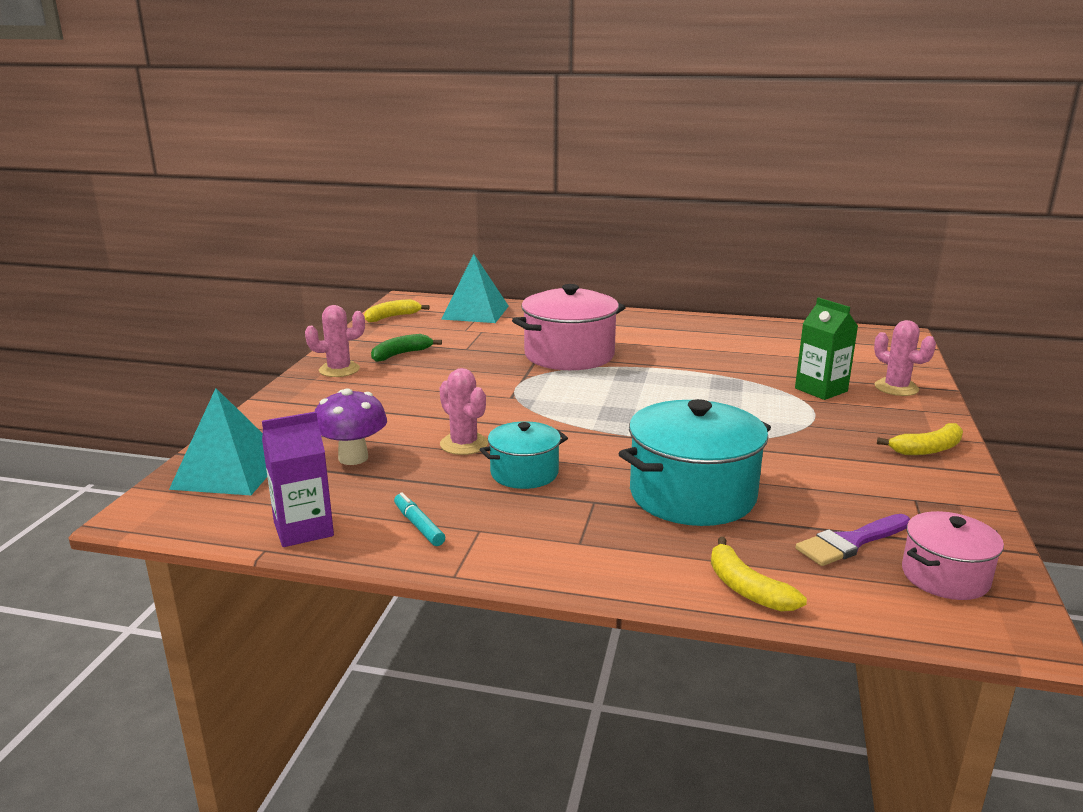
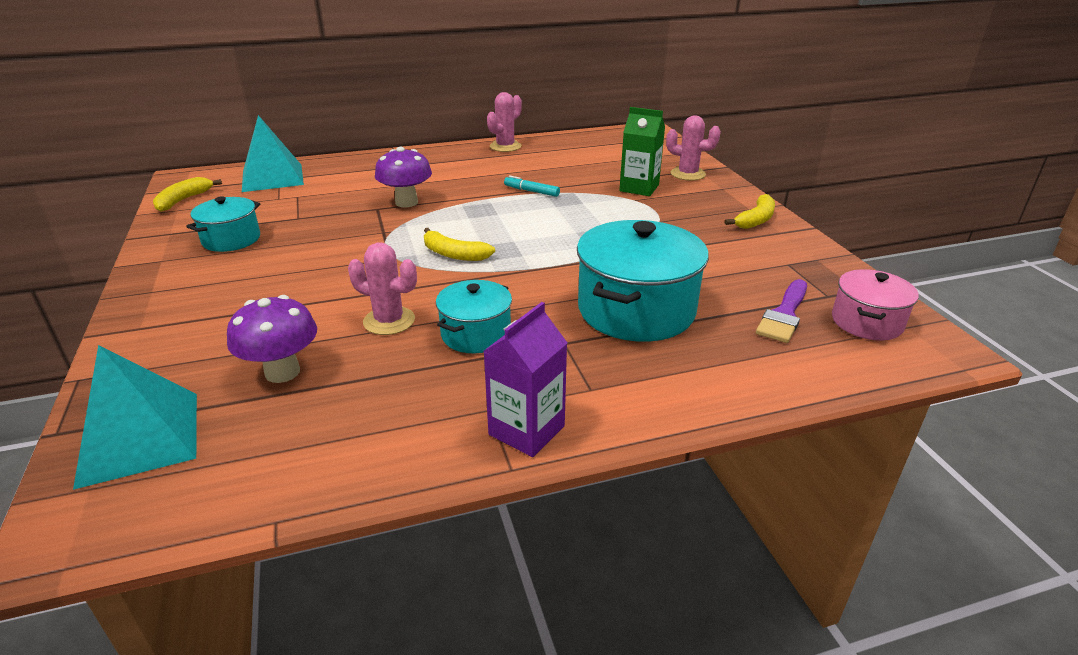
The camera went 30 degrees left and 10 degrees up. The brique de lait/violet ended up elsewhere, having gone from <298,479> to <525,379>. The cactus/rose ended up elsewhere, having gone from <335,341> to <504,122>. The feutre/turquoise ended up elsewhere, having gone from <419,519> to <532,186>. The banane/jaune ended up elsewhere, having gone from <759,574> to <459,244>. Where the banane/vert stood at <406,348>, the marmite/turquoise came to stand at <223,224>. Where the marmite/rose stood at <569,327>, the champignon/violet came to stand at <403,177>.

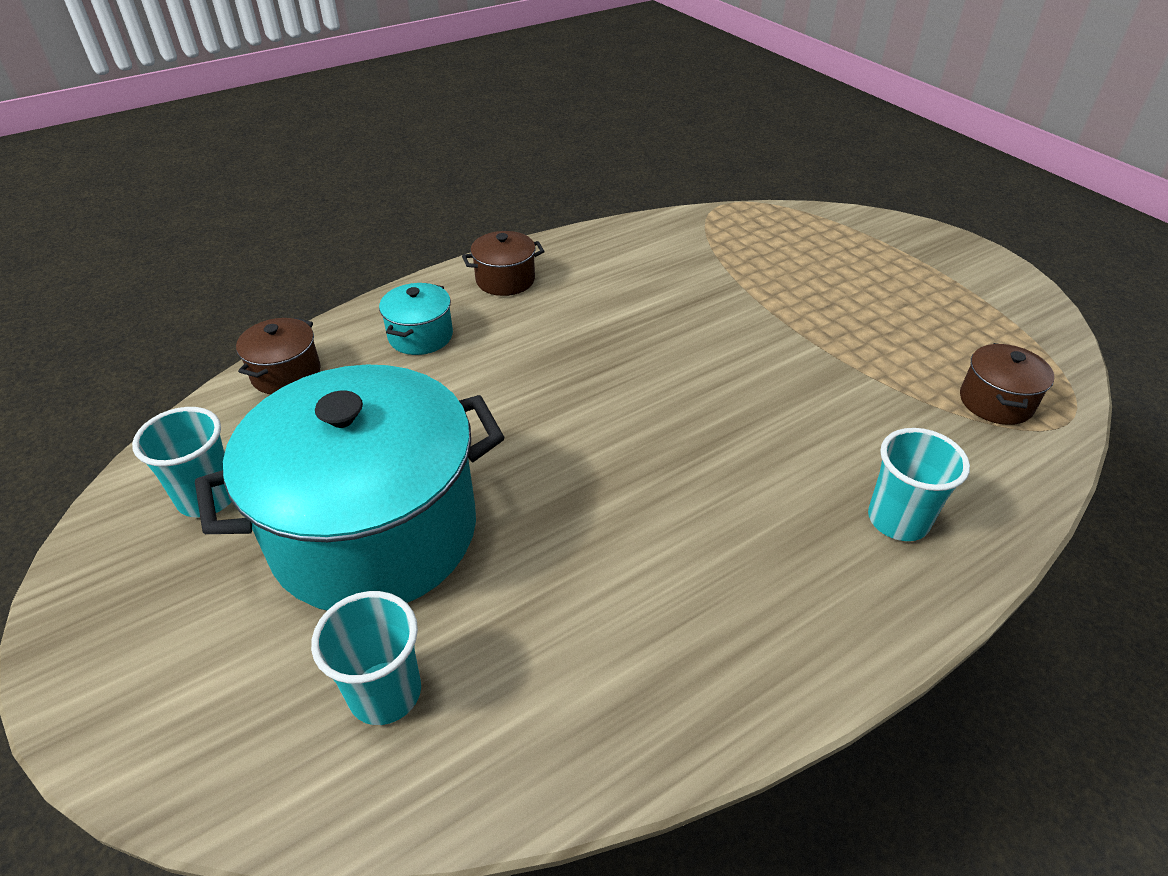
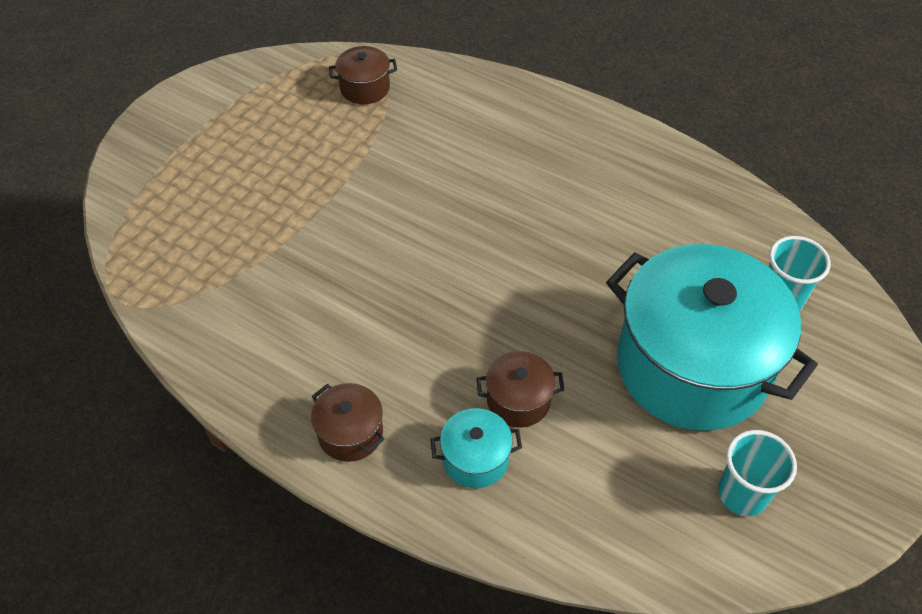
The camera went 115 degrees left and 10 degrees up. The second view lost the gobelet/turquoise at <919,484>. The marmite/marron ended up elsewhere, having gone from <278,356> to <520,389>.

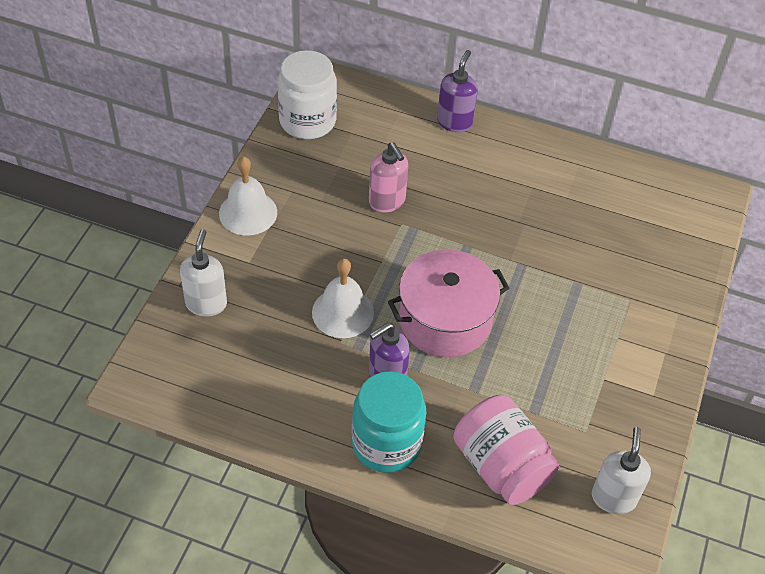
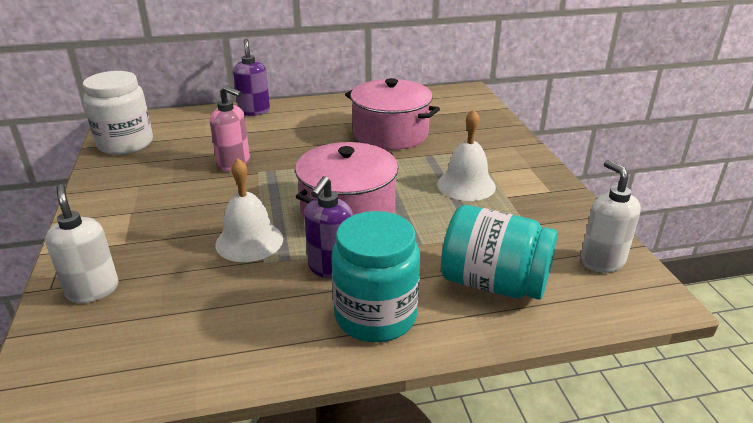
The camera went 30 degrees left and 20 degrees down. The second view gained the marmite/rose at <392,114>. The cloche/blanc ended up elsewhere, having gone from <248,195> to <466,155>. What was the bocal/rose at <506,450> turned into the bocal/turquoise at <499,252>.

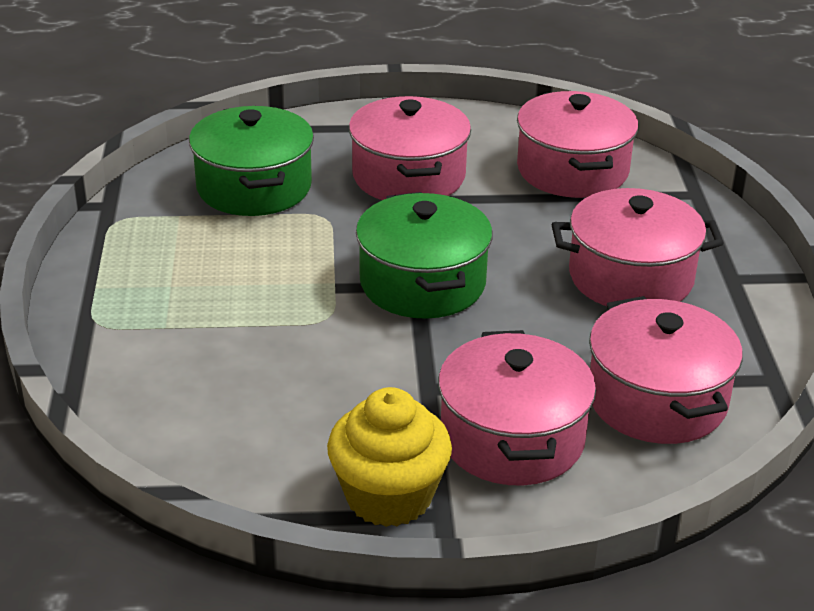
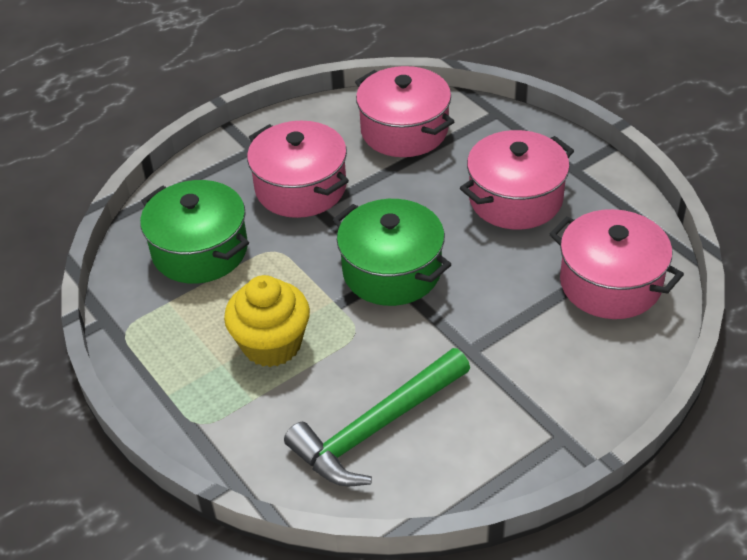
The camera went 30 degrees left and 10 degrees up. The second view lost the marmite/rose at <517,407>. The second view gained the marteau/vert at <377,417>. The muffin/jaune ended up elsewhere, having gone from <389,457> to <267,321>.

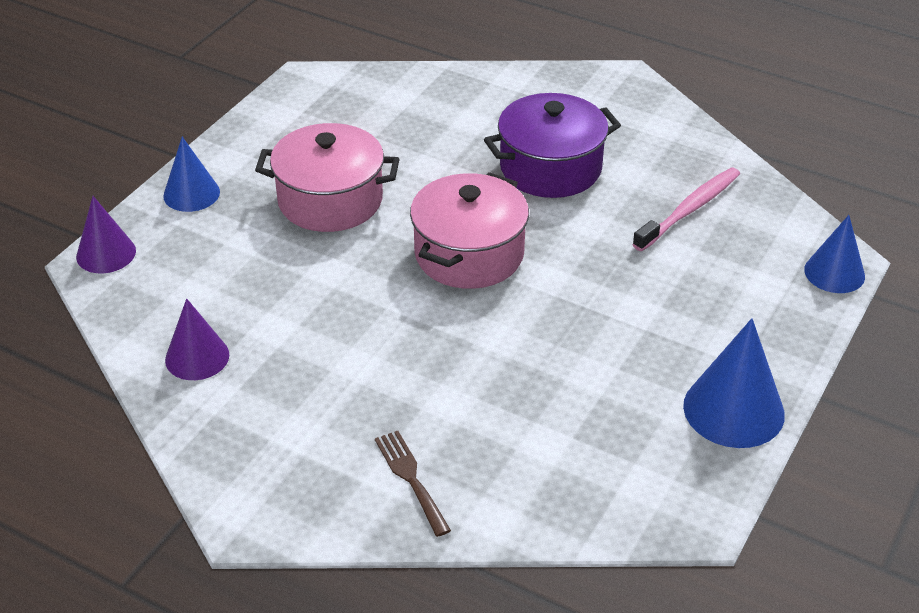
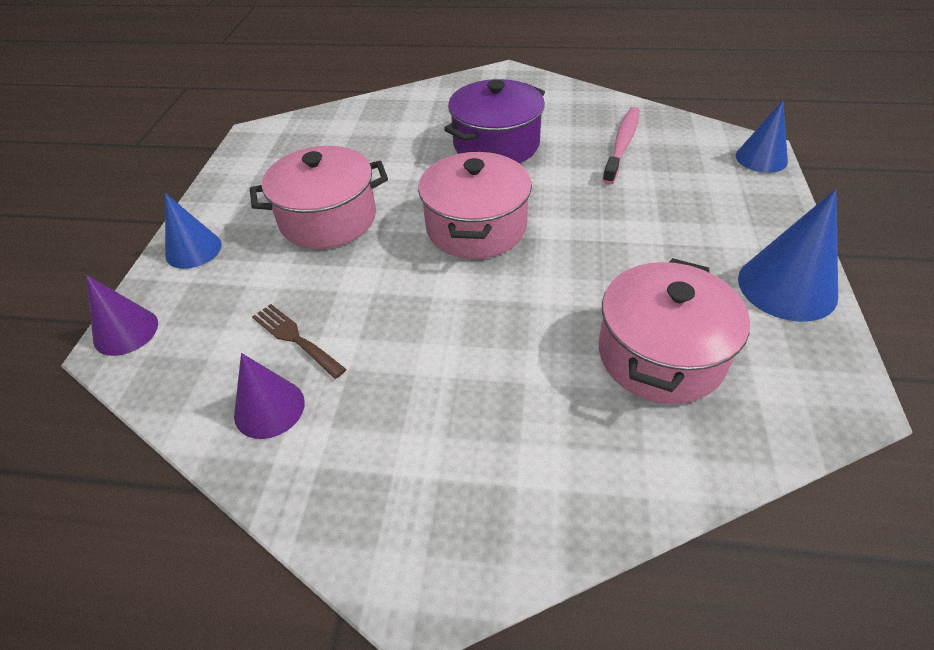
The camera went 20 degrees left and 5 degrees up. The second view gained the marmite/rose at <674,331>. The fourchette/marron ended up elsewhere, having gone from <413,484> to <299,341>.

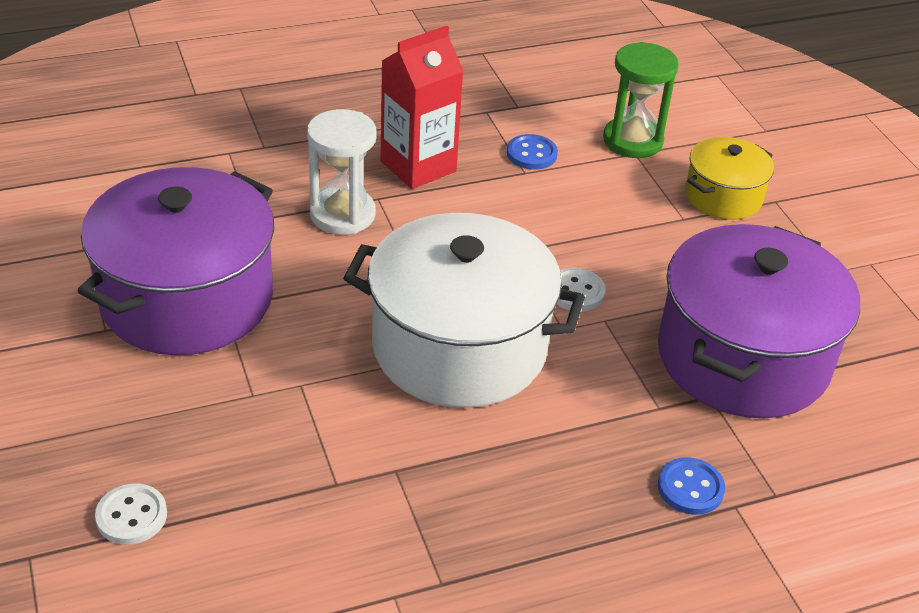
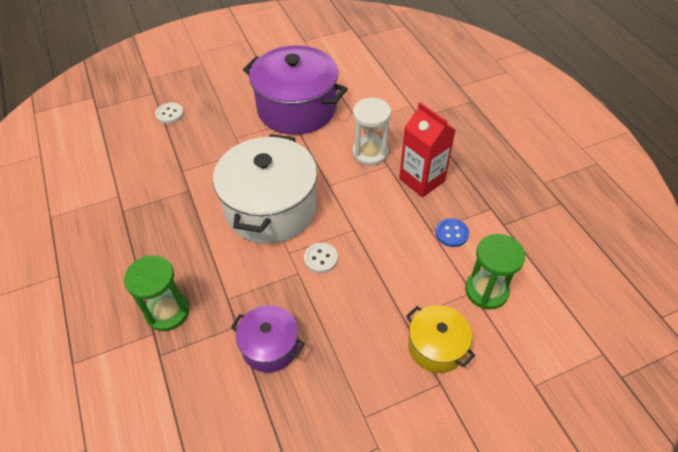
The camera went 90 degrees right and 10 degrees up. Where the bouton/bleu stood at <691,486>, the sablier/vert came to stand at <157,293>. The size of the marmite/violet at <759,321> changed by a factor of 0.52.

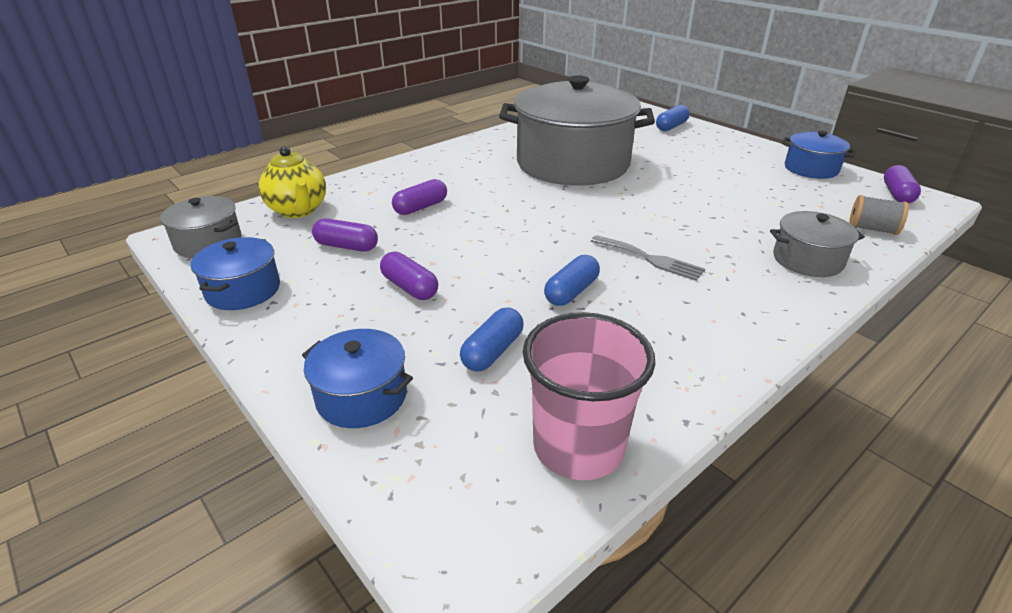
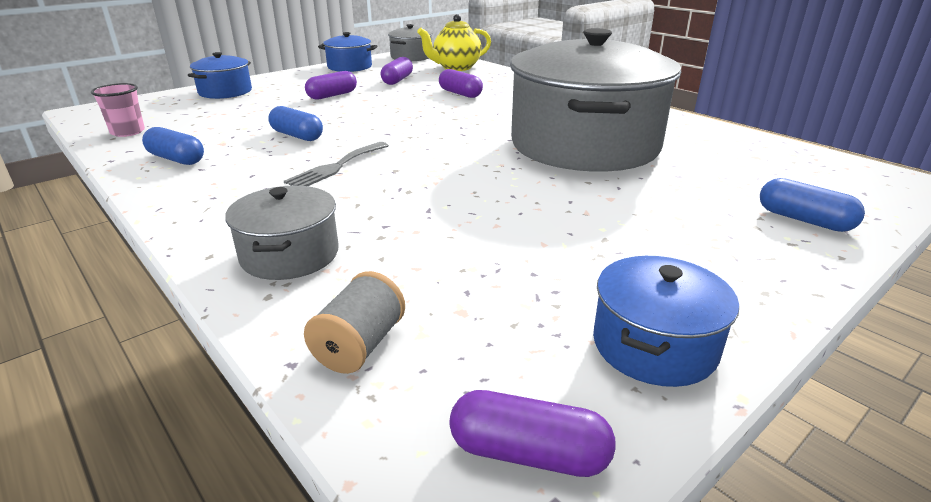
The camera went 90 degrees right and 5 degrees down. The gélule/bleu ended up elsewhere, having gone from <492,339> to <173,146>. The size of the gobelet/rose at <589,396> changed by a factor of 0.55.

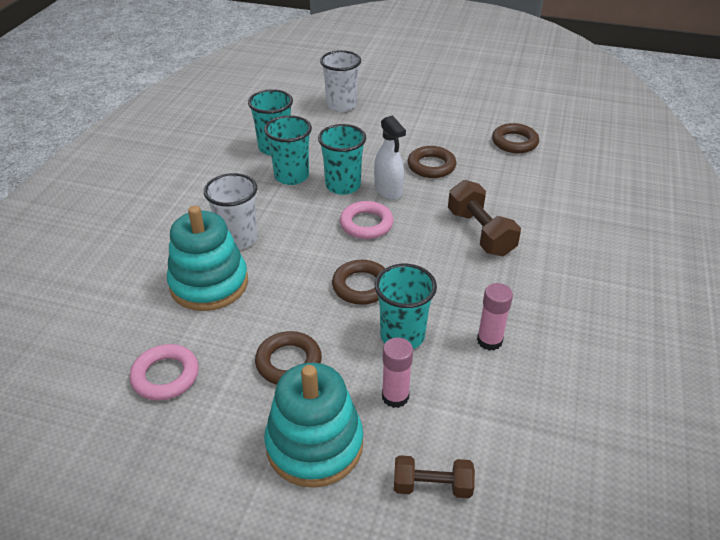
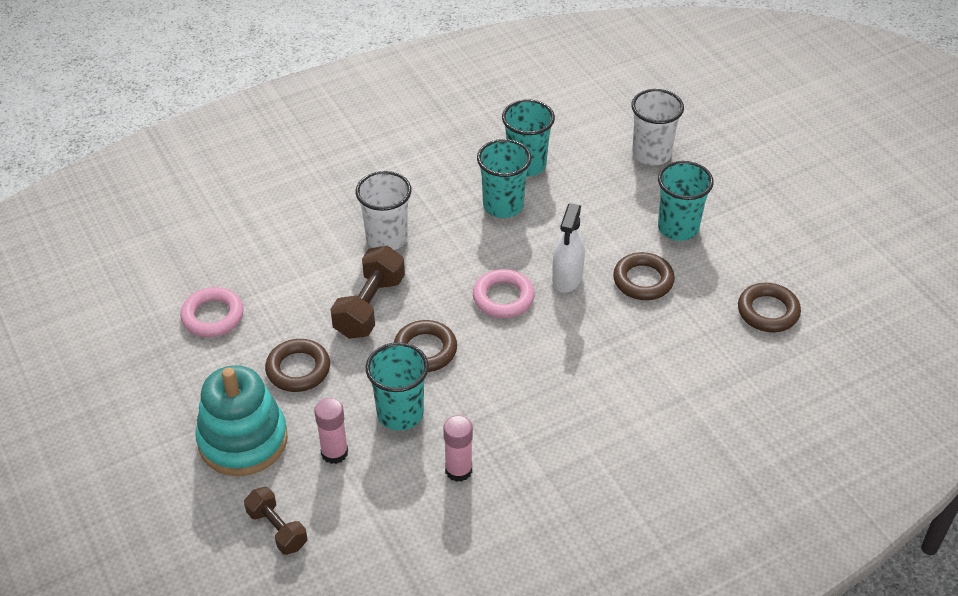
The camera went 45 degrees right and 5 degrees up. The second view lost the jouet à empiler/turquoise at <207,258>. The gobelet/turquoise ended up elsewhere, having gone from <342,159> to <686,201>. The haltère/marron ended up elsewhere, having gone from <484,218> to <367,292>.

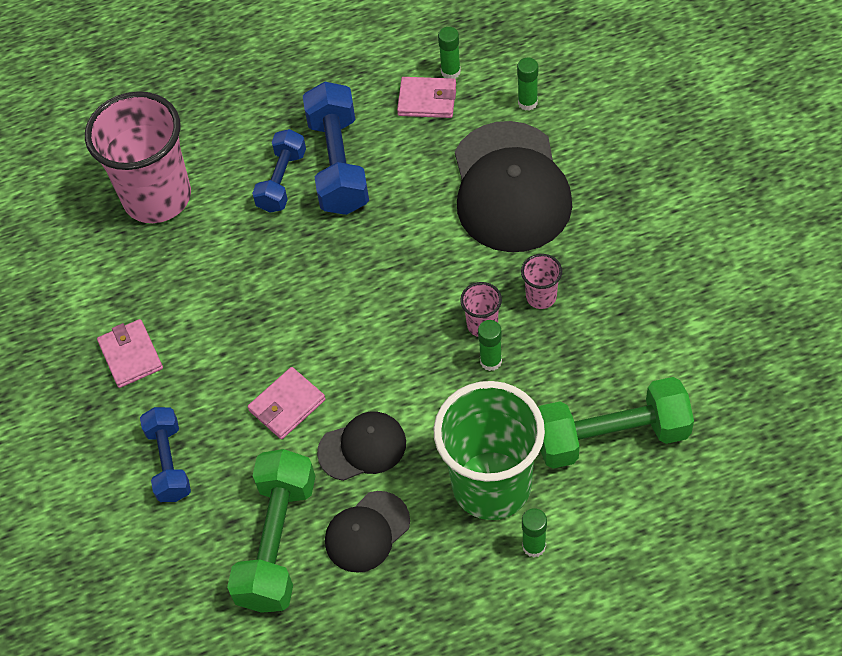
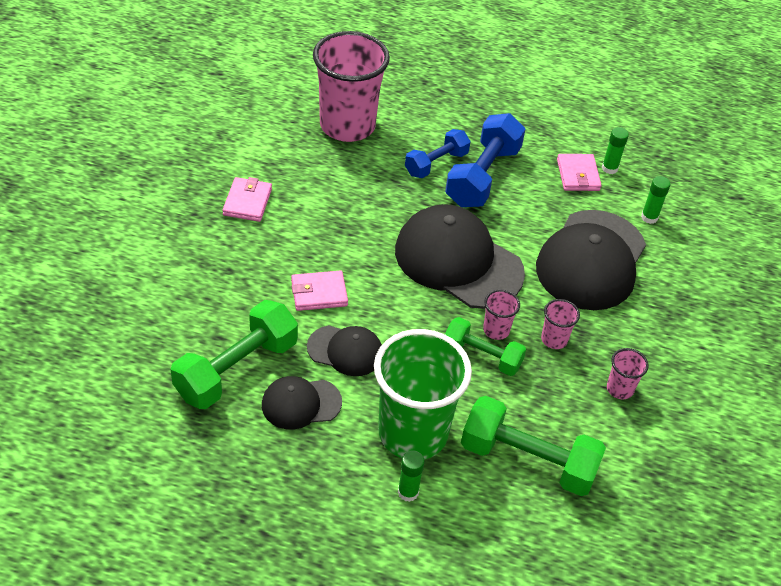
The camera went 25 degrees right and 10 degrees down. The second view lost the haltère/bleu at <165,454>. The second view gained the casquette/noir at <460,256>. The second view gained the gobelet/rose at <628,373>. Where the bâton de colle/vert stood at <490,345>, the haltère/vert came to stand at <485,346>. The portefeuille/rose at <426,97> ended up facing another way, 45 degrees clockwise from before.

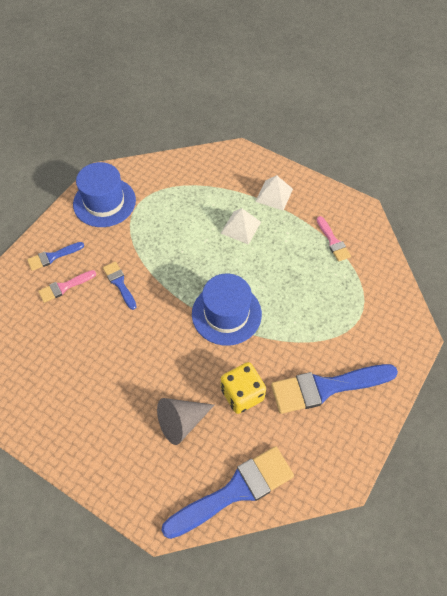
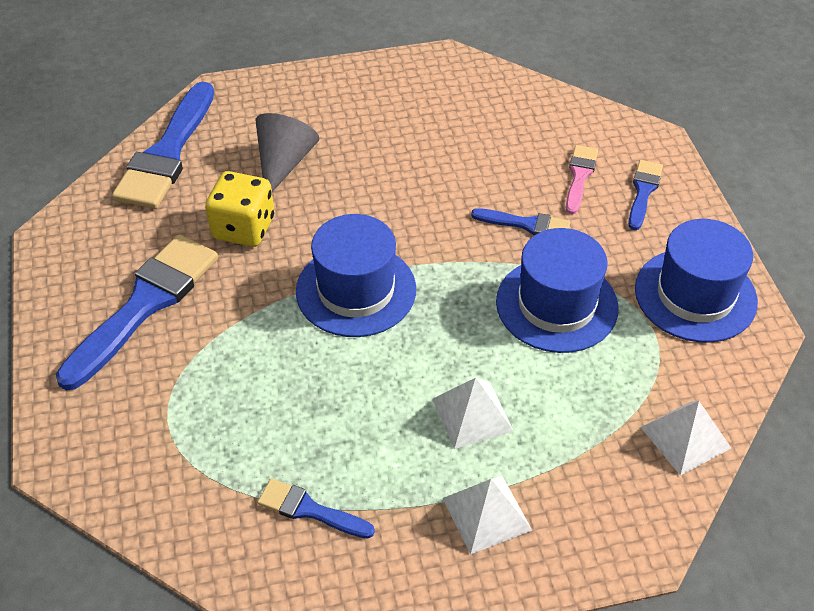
The camera went 135 degrees right and 10 degrees down. The second view gained the chapeau/bleu at <557,290>. The second view gained the pyramide/blanc at <685,438>. What was the pinceau/rose at <334,239> turned into the pinceau/bleu at <316,508>.

